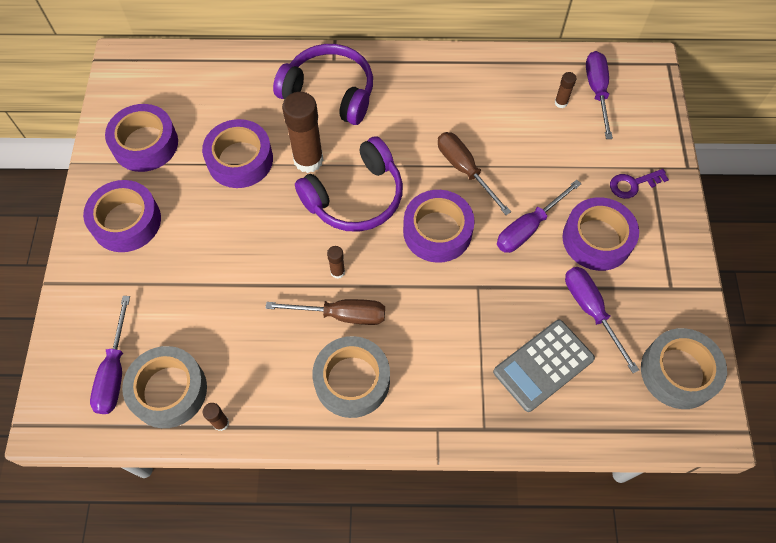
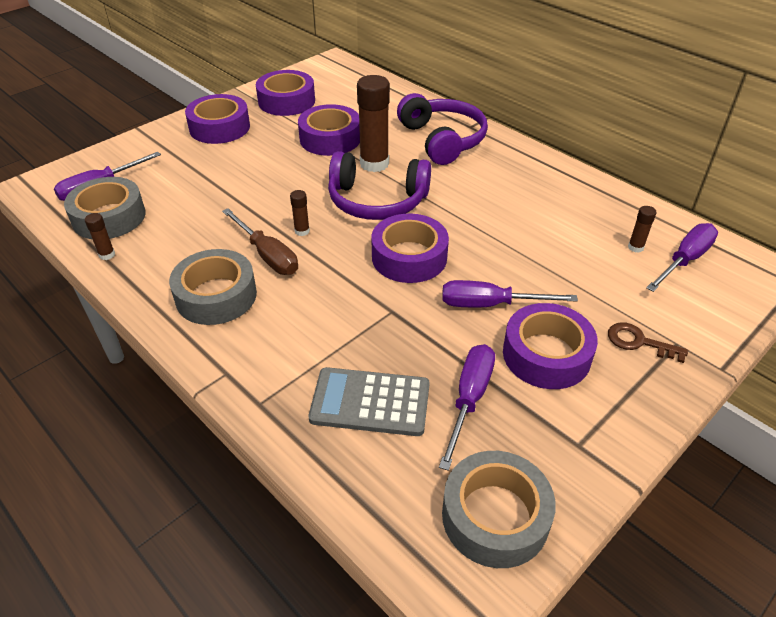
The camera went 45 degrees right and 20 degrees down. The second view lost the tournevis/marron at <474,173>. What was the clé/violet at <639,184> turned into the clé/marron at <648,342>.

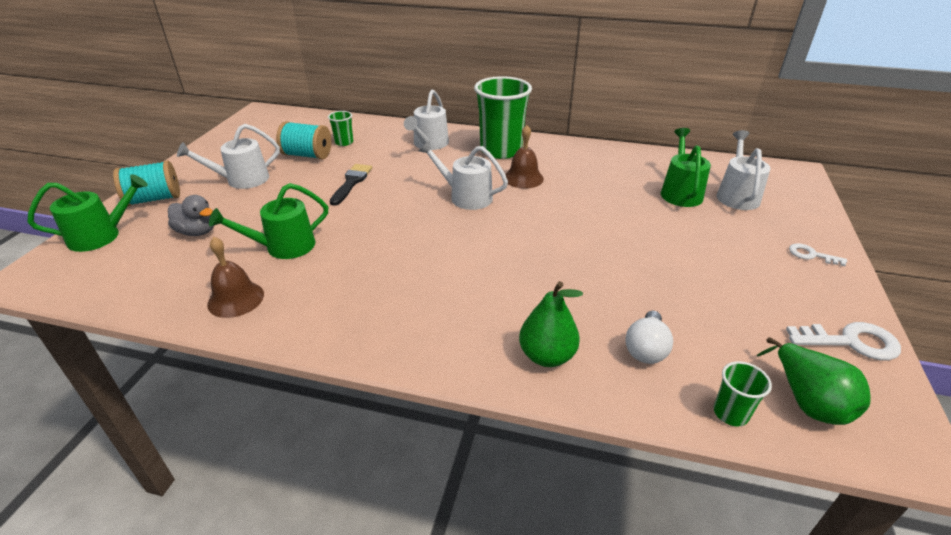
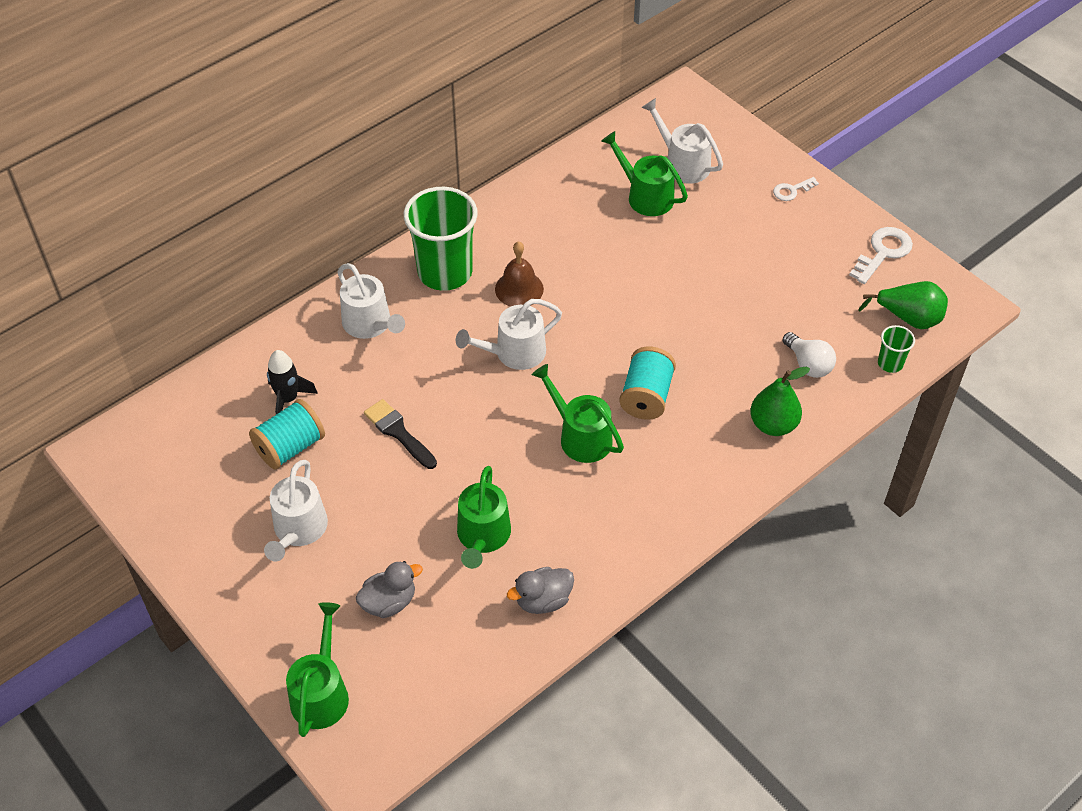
The camera went 55 degrees left and 15 degrees up. The second view gained the arrosoir/vert at <578,413>. The bobine/turquoise ended up elsewhere, having gone from <146,183> to <647,383>. Where the cloche/marron stood at <235,277>, the canard/gris came to stand at <540,590>. Where the gobelet/vert stood at <340,128>, the fusée/noir came to stand at <292,382>.

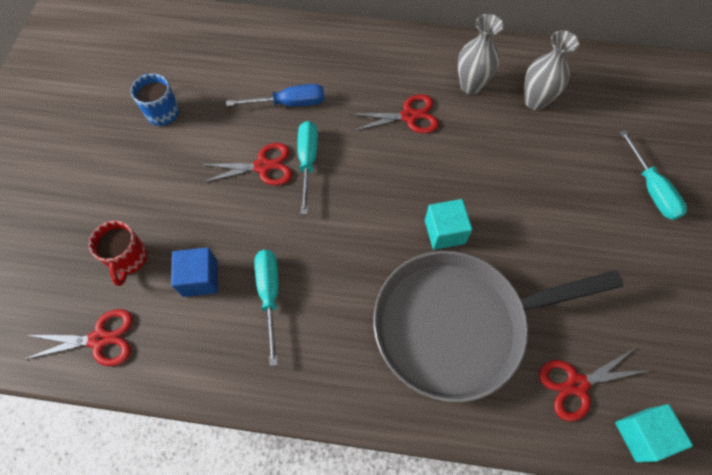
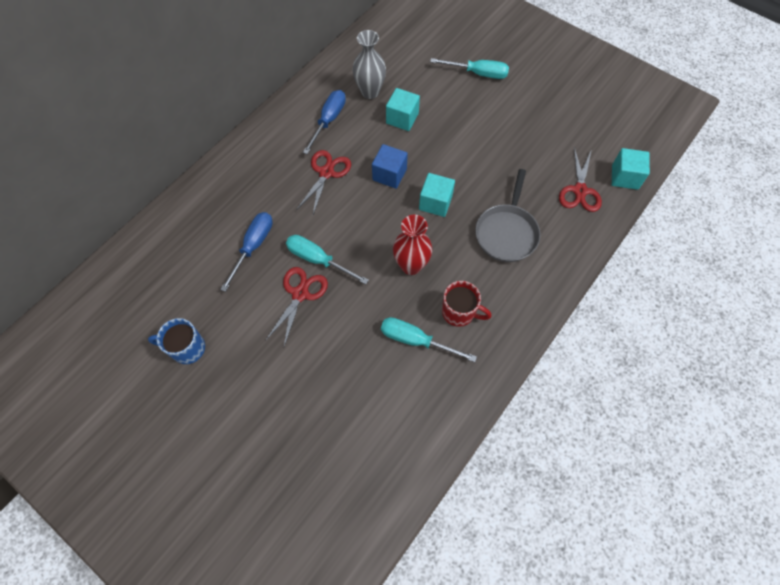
The camera went 60 degrees left and 0 degrees up. The second view lost the ciseaux/rouge at <78,337>. The second view gained the cube/turquoise at <403,109>. The second view gained the vase/rouge at <412,245>. The tasse/rouge ended up elsewhere, having gone from <118,253> to <467,304>. The cube/bleu ended up elsewhere, having gone from <194,272> to <390,166>. Where the vase/gris stood at <480,54>, the tournevis/bleu came to stand at <324,122>. The size of the poêle/gris at <498,326> changed by a factor of 0.56.

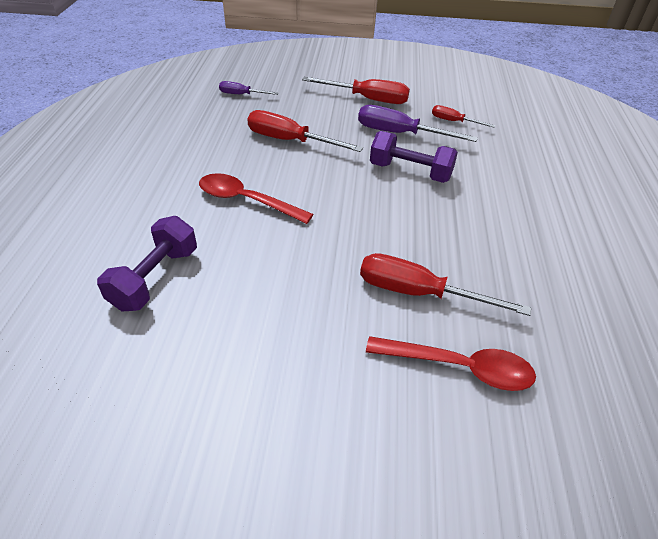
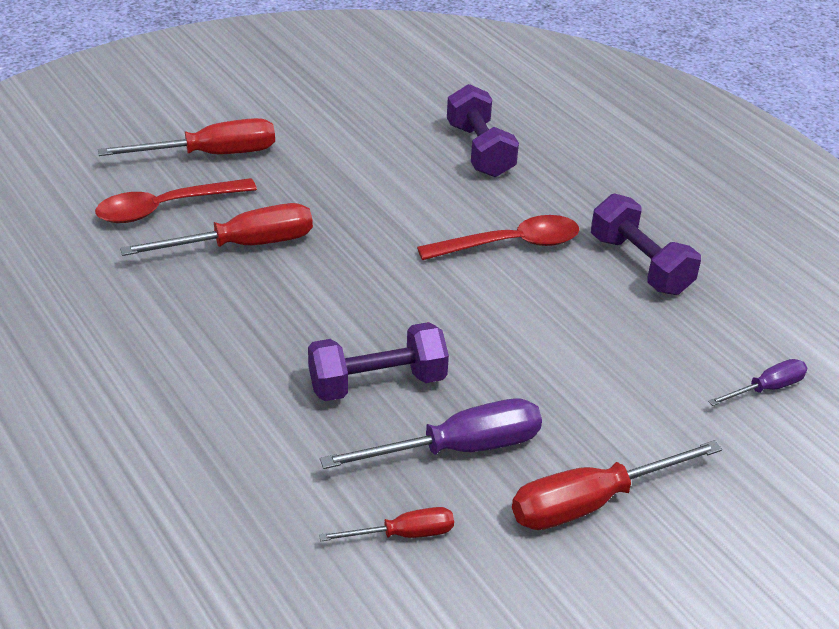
The camera went 140 degrees right and 5 degrees down. The second view gained the haltère/violet at <646,244>. The tournevis/rouge ended up elsewhere, having gone from <305,131> to <186,137>.

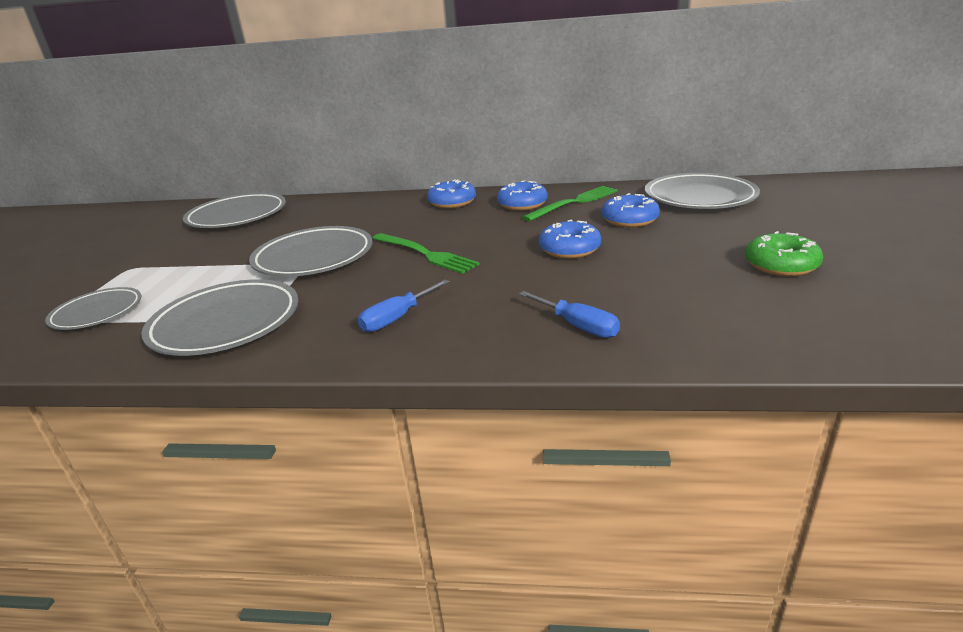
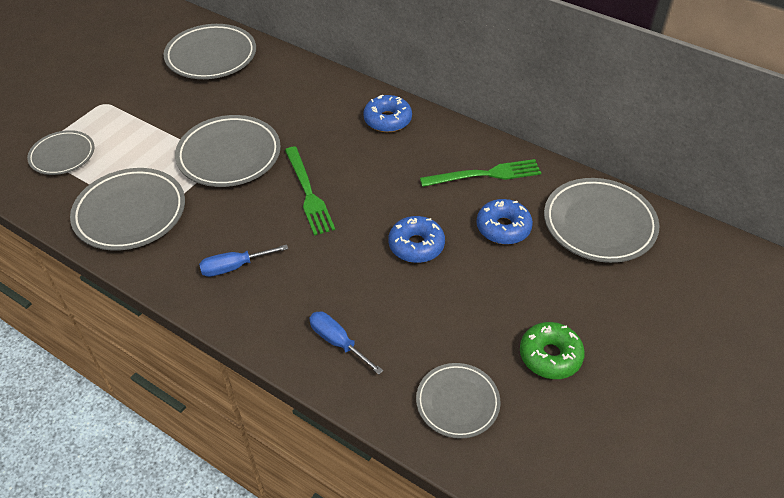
The camera went 25 degrees right and 20 degrees up. The second view lost the beignet/bleu at <522,195>. The second view gained the assiette/gris at <458,401>. The tournevis/bleu at <569,314> ended up facing another way, 150 degrees clockwise from before.

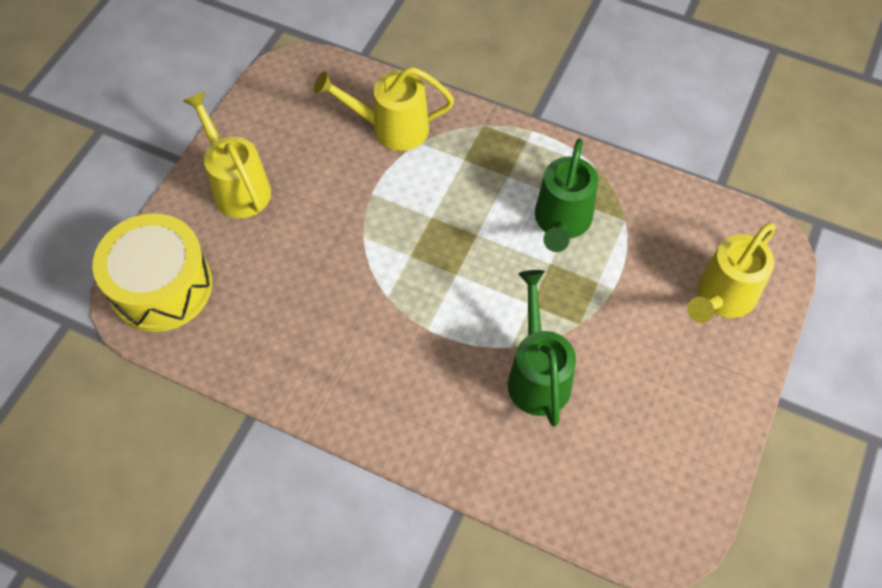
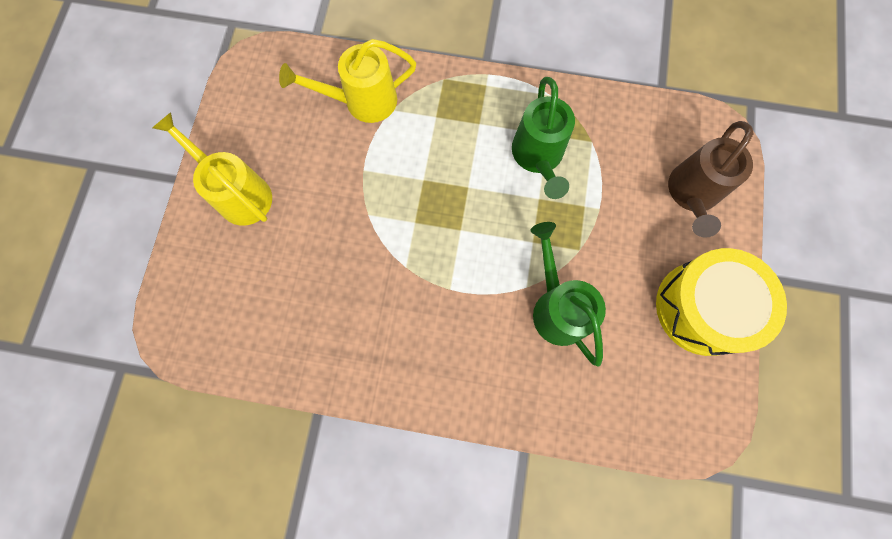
The camera went 15 degrees left and 15 degrees up. The tambour/jaune ended up elsewhere, having gone from <152,272> to <721,302>. What was the arrosoir/jaune at <731,273> turned into the arrosoir/marron at <711,179>.

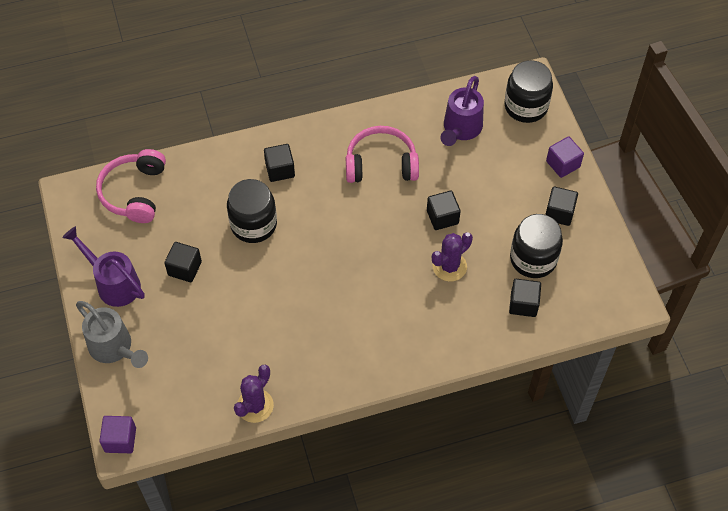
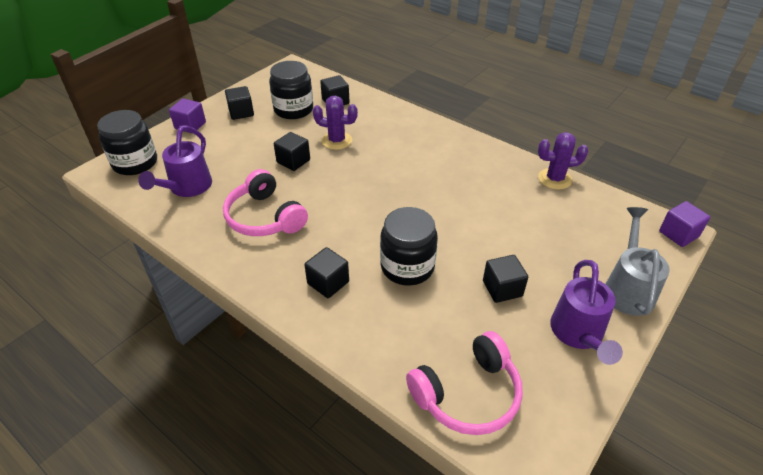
The camera went 125 degrees left and 15 degrees down. The arrosoir/violet at <462,111> ended up facing another way, 120 degrees clockwise from before.

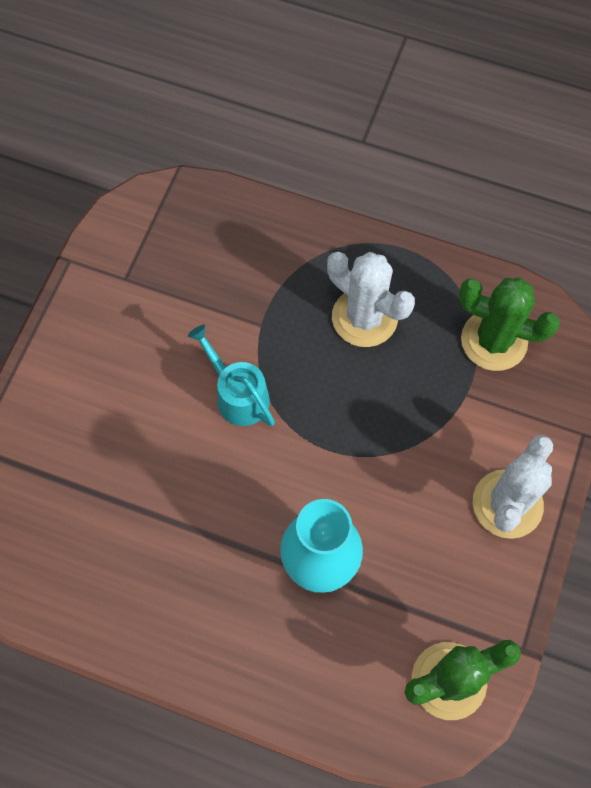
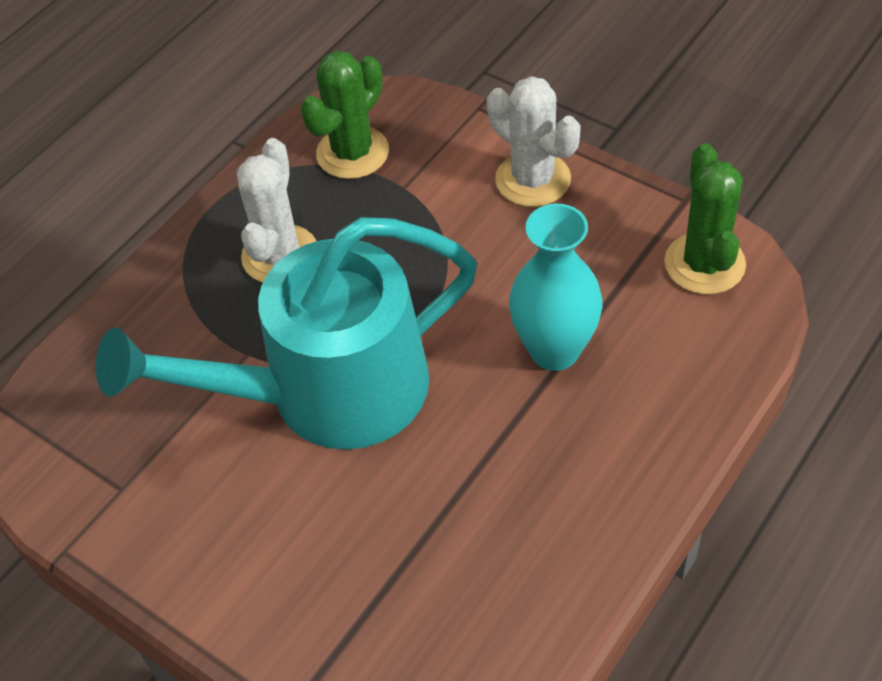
The camera went 70 degrees left and 15 degrees down. The cactus/blanc at <371,299> ended up facing another way, 45 degrees counterclockwise from before. The size of the arrosoir/turquoise at <231,375> changed by a factor of 2.44.

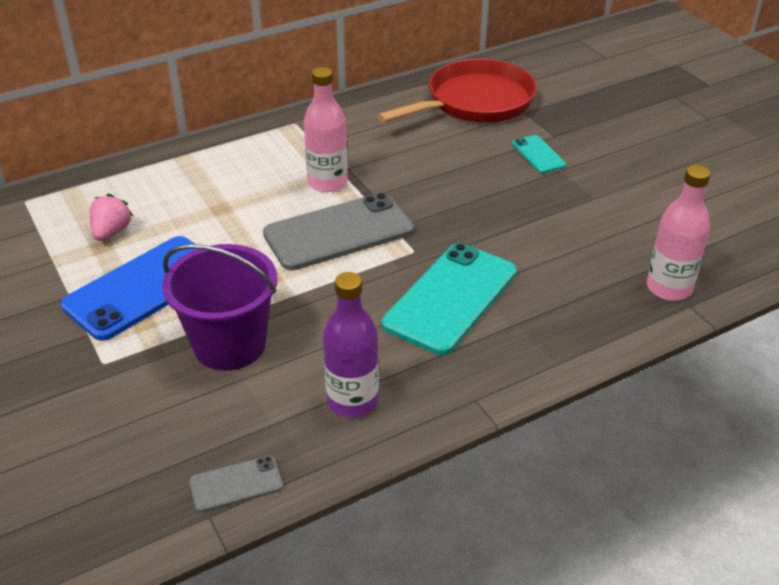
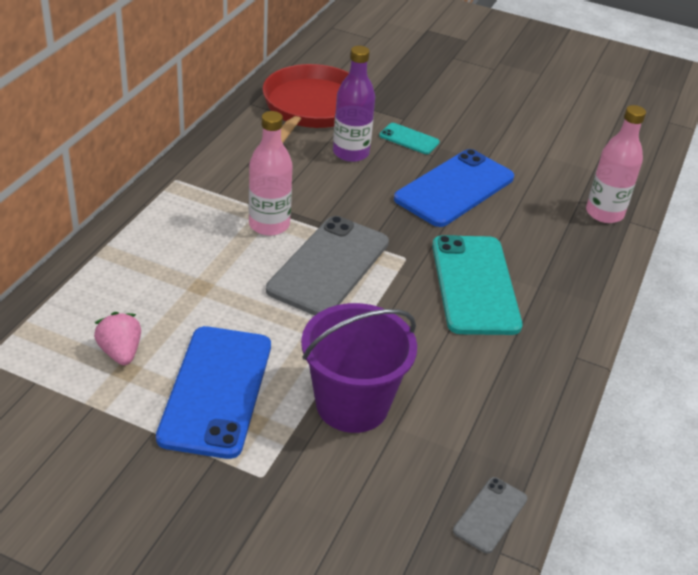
The camera went 40 degrees left and 0 degrees up. The second view gained the téléphone/bleu at <454,188>. The bouteille/violet ended up elsewhere, having gone from <351,345> to <354,104>.

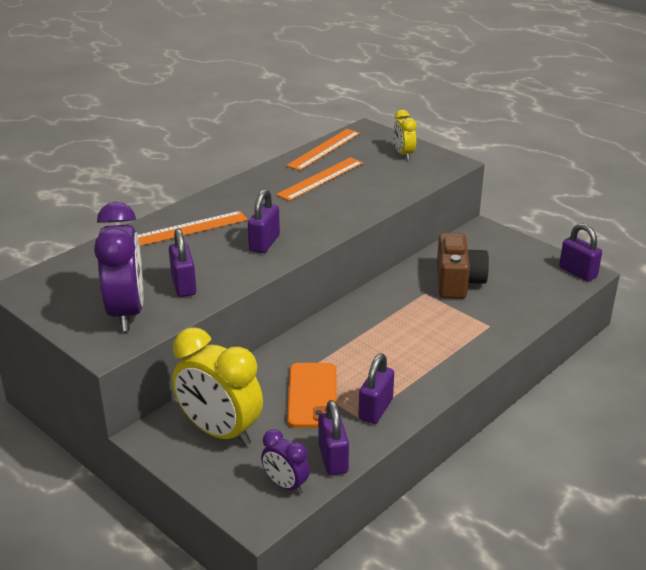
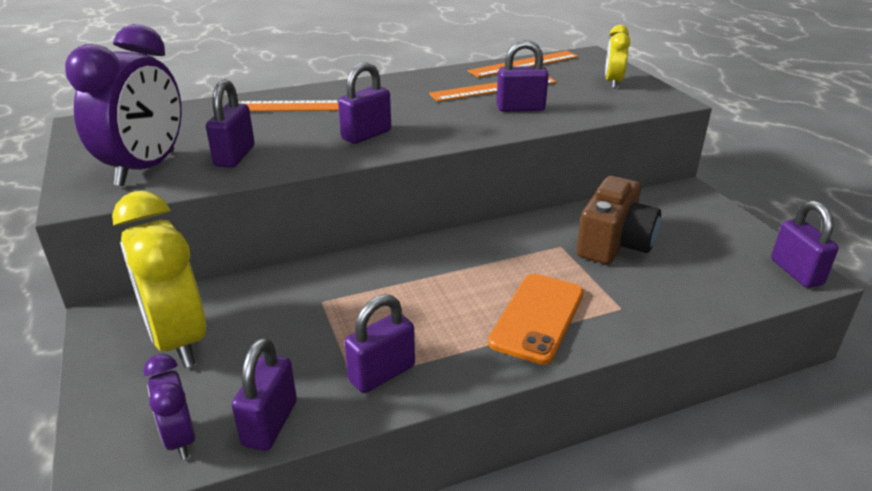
The camera went 25 degrees right and 0 degrees up. The second view gained the cadenas/violet at <523,76>. The téléphone/orange ended up elsewhere, having gone from <312,395> to <536,319>.

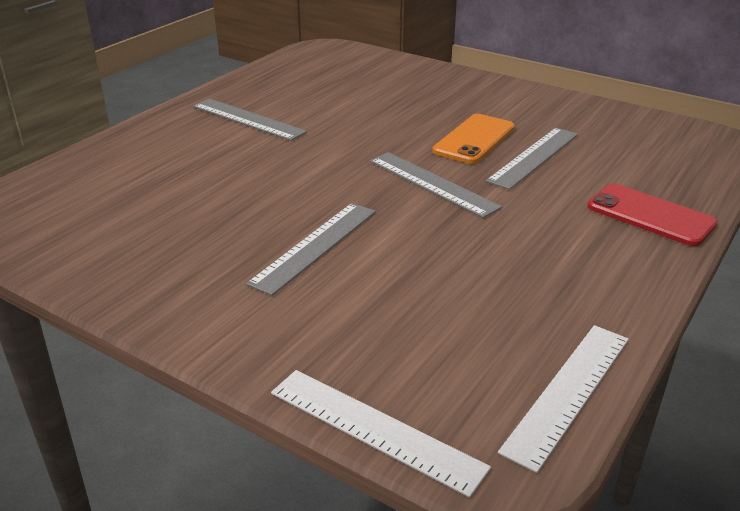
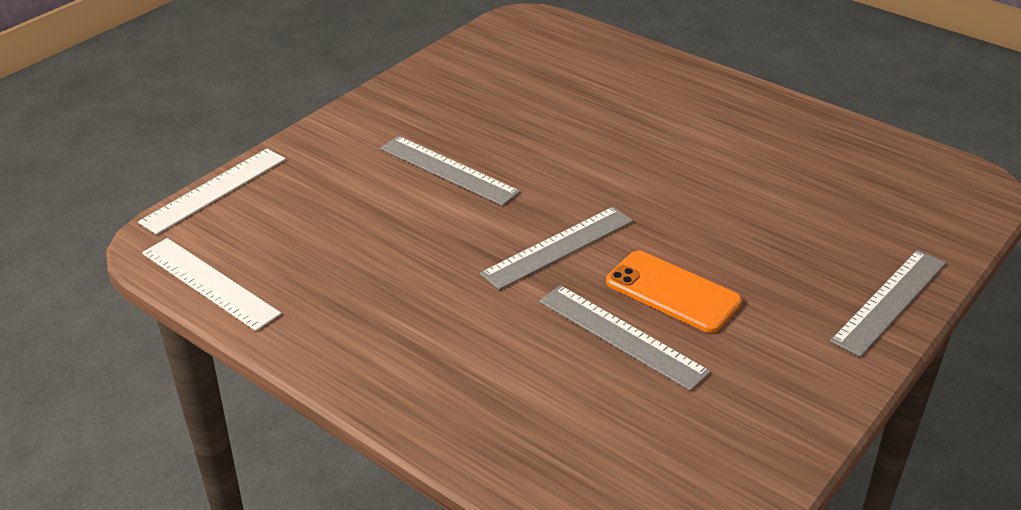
The camera went 95 degrees right and 5 degrees up. The second view lost the téléphone/rouge at <652,215>. The règle/gris ended up elsewhere, having gone from <250,119> to <888,303>.

